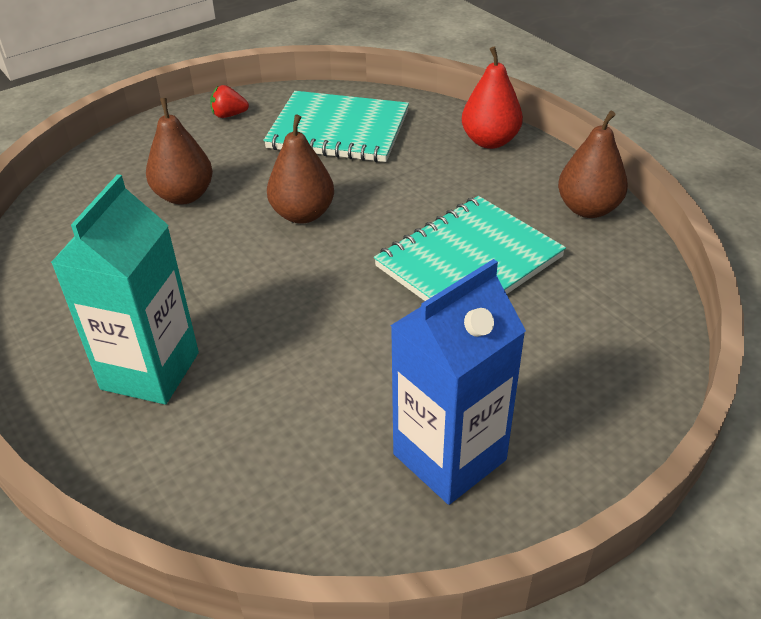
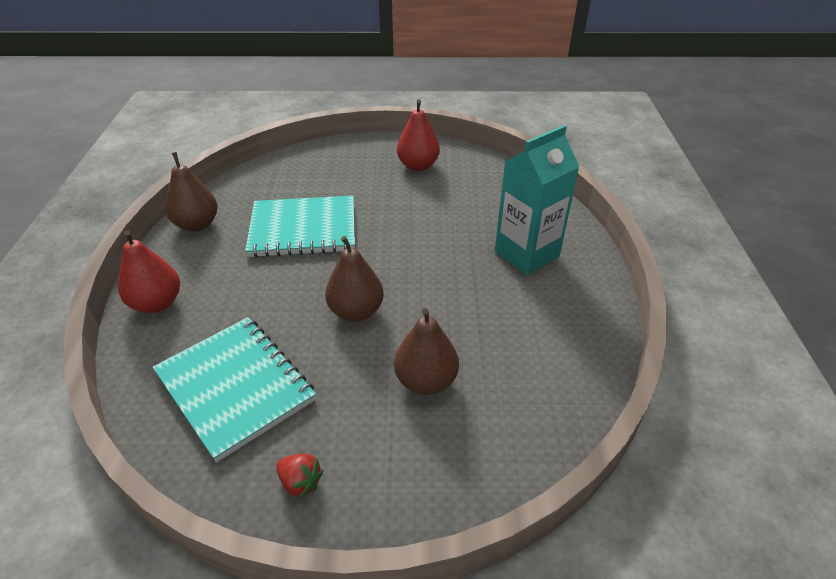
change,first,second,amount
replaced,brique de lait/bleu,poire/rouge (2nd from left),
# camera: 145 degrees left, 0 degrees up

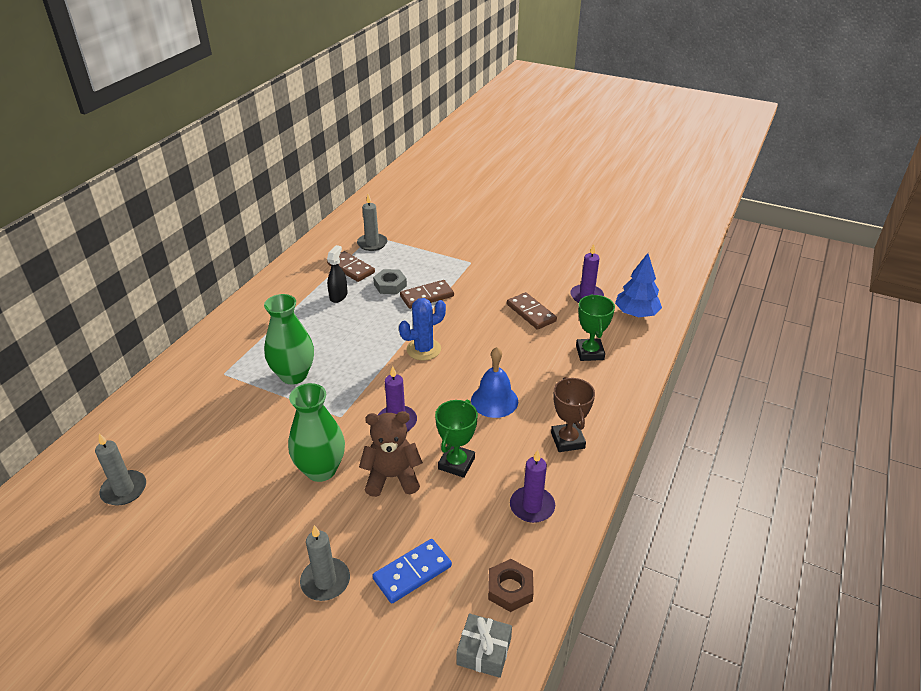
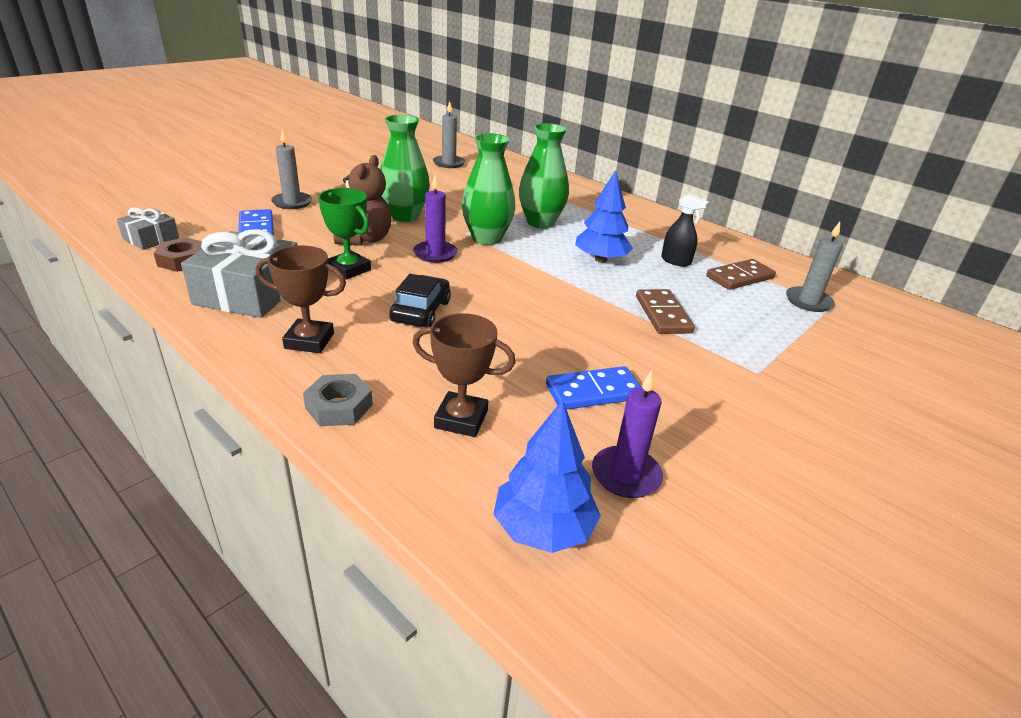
change,first,second,amount
moved,écrou/gris,,
recoloured,domino/marron (3rd from left),domino/bleu (2nd from left),
recoloured,trophée/vert (2nd from left),trophée/marron (2nd from left),
removed,cactus/bleu,,
replaced,cloche/bleu,voiture/noir,
replaced,bougie/violet (2nd from left),cadeau/gris (2nd from left),
added,,vase/vert (2nd from left),
added,,arbre/bleu (2nd from left),
# camera: 105 degrees right, 5 degrees down

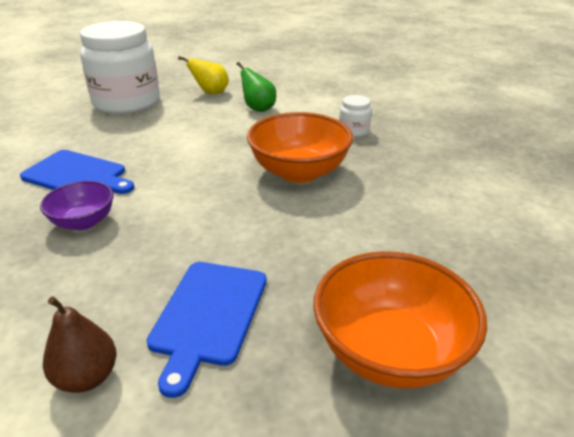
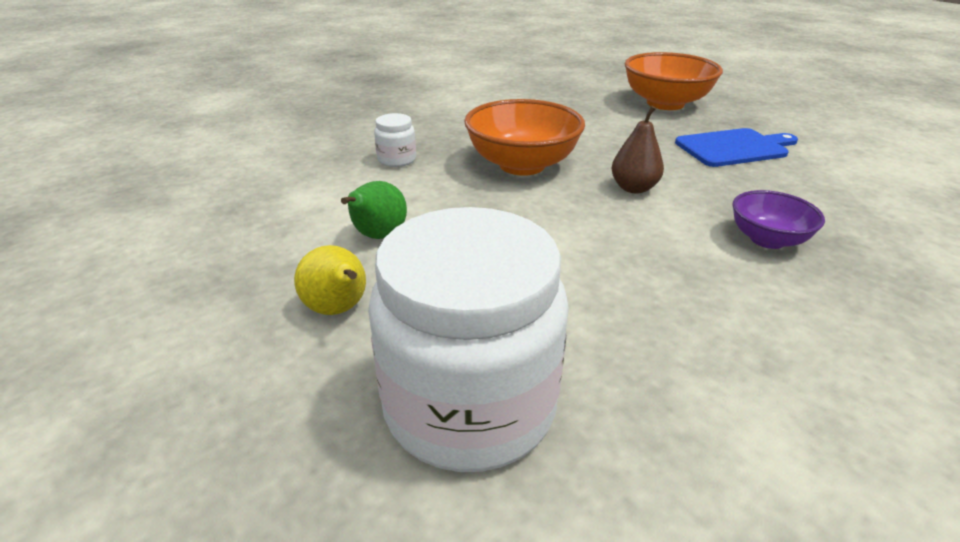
change,first,second,amount
removed,planche à découper/bleu (1st from left),,
moved,poire/marron,,
# camera: 120 degrees left, 0 degrees up

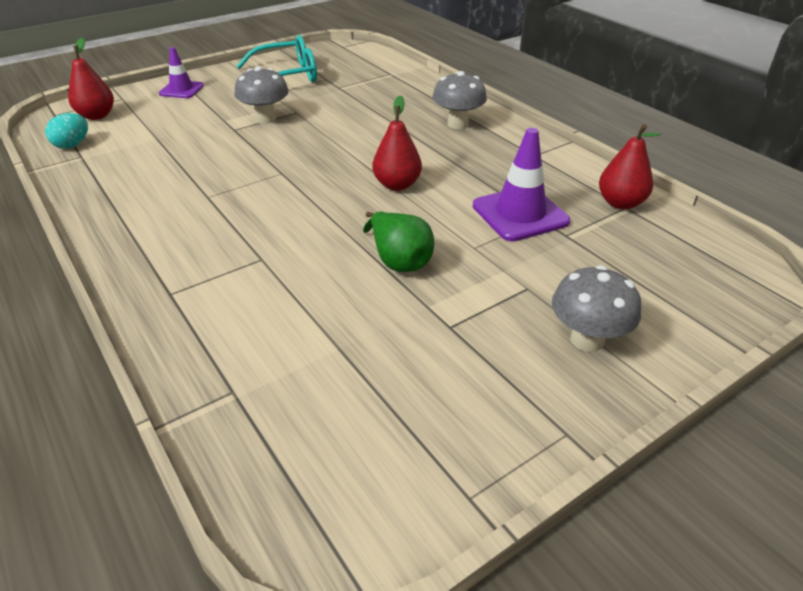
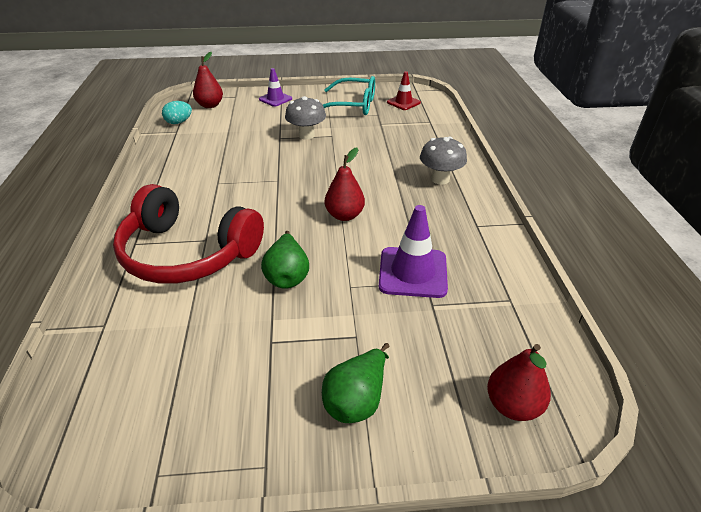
change,first,second,amount
moved,poire/rouge (3rd from left),,
replaced,champignon/gris (3rd from left),poire/vert (2nd from left),
added,,cône de chantier/rouge,
added,,casque audio/rouge,
# camera: 30 degrees right, 0 degrees up

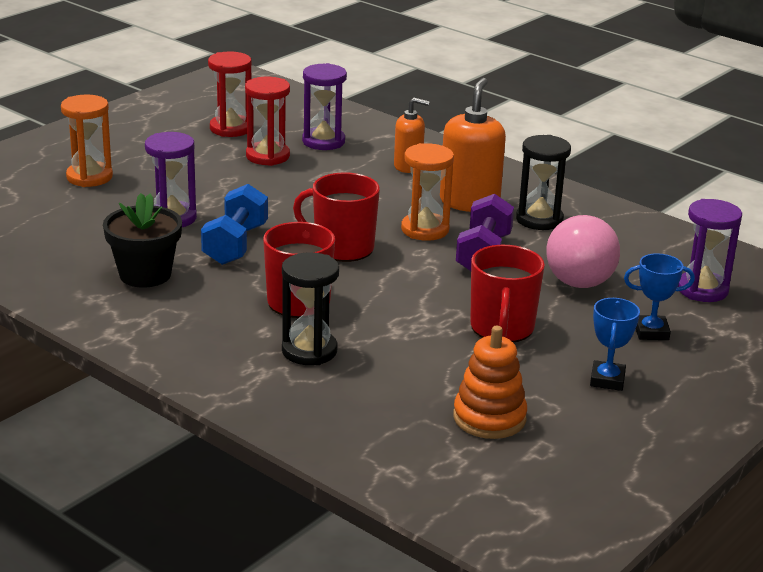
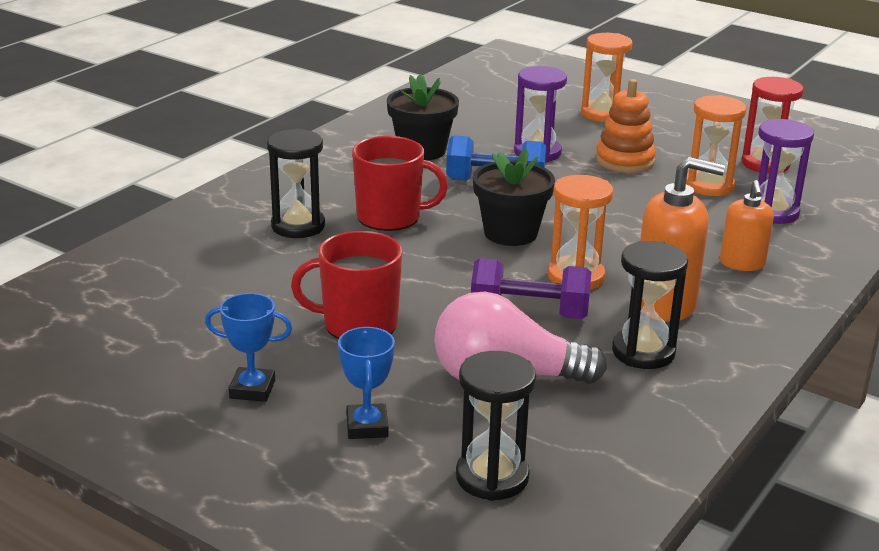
change,first,second,amount
recoloured,sablier/rouge (2nd from left),sablier/orange (3rd from left),
replaced,tasse/rouge (2nd from left),pot de fleurs/noir (2nd from left),
recoloured,sablier/violet (3rd from left),sablier/noir (2nd from left),
moved,jouet à empiler/orange,,
# camera: 85 degrees right, 0 degrees up

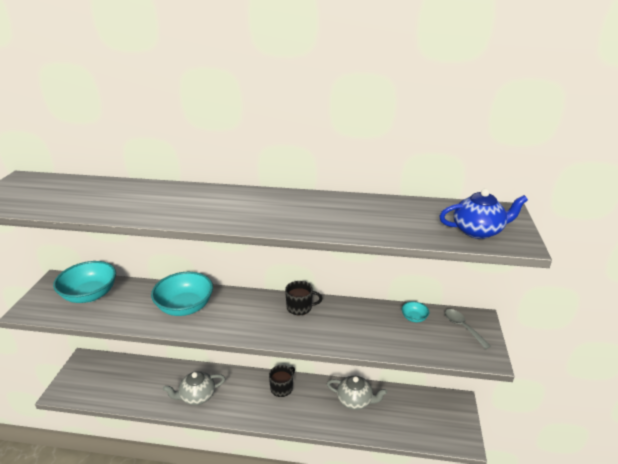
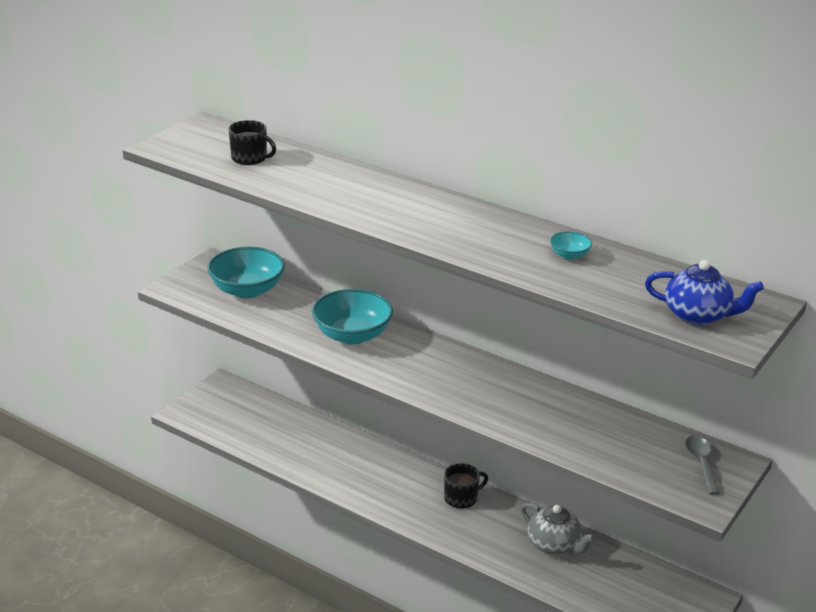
change,first,second,amount
moved,tasse/noir (2nd from left in the first image),tasse/noir (1st from left),
moved,bol/turquoise (3rd from left),,
removed,théière/gris (1st from left),,
# camera: 25 degrees right, 0 degrees up

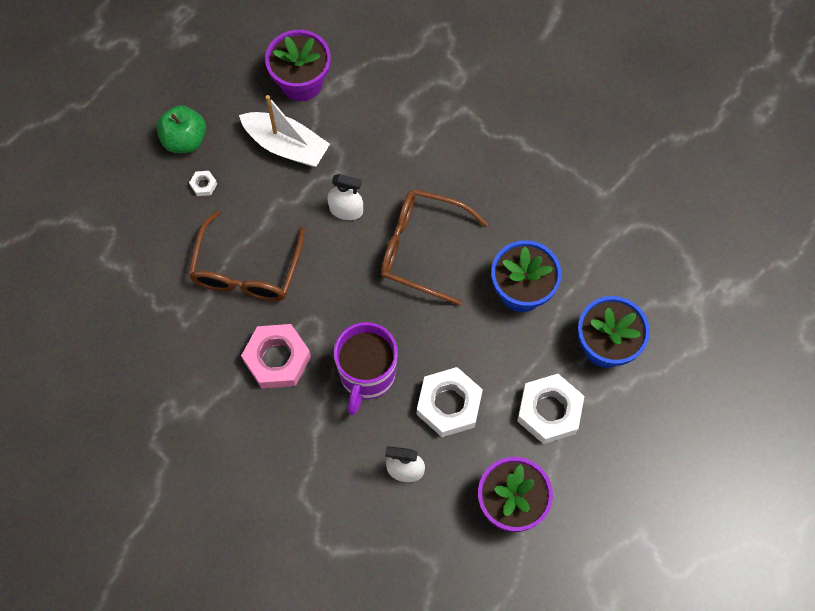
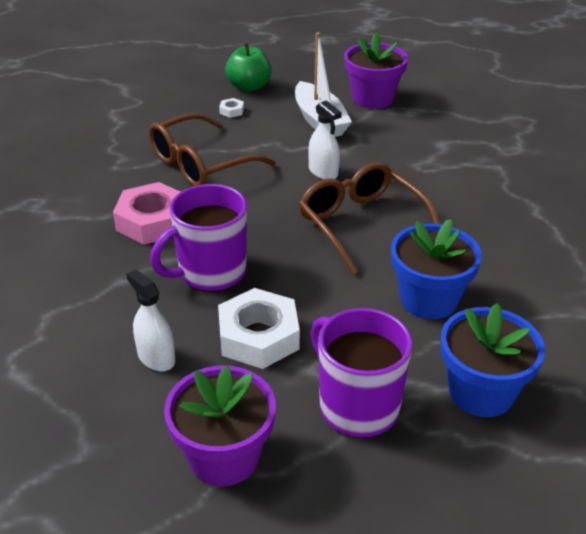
change,first,second,amount
replaced,écrou/blanc (3rd from left),tasse/violet (2nd from left),
# camera: 40 degrees right, 30 degrees down

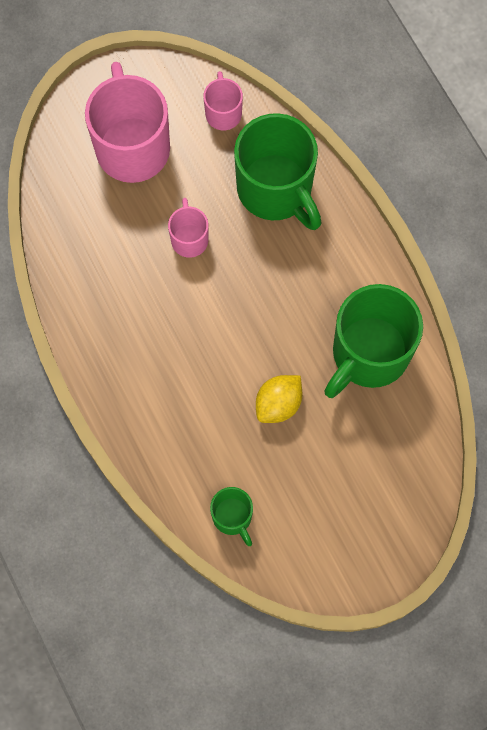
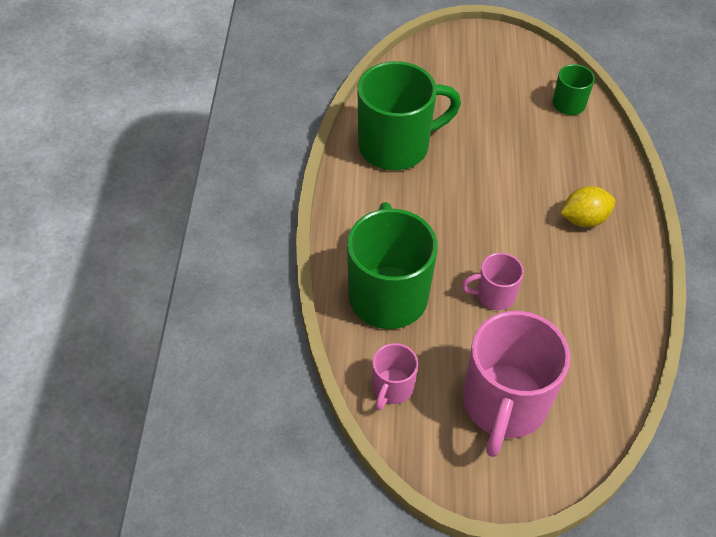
change,first,second,amount
turned,tasse/rose (2nd from left),,60 degrees clockwise
moved,citron/jaune,,
# camera: 150 degrees left, 20 degrees down

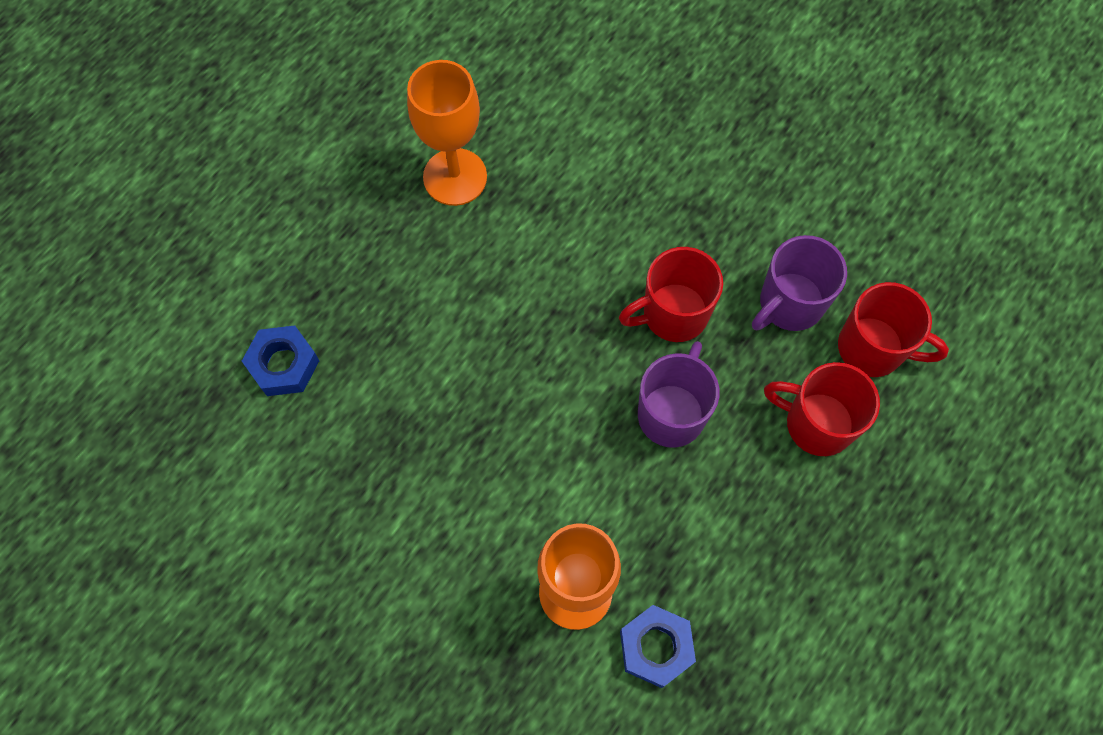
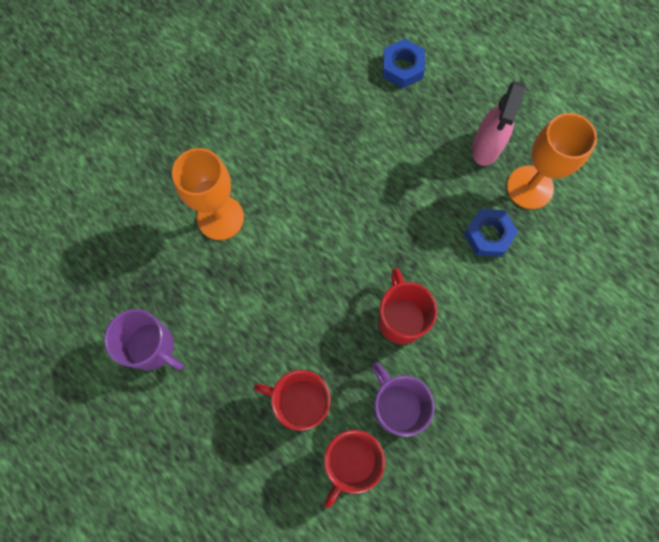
change,first,second,amount
moved,tasse/violet (1st from left),,
turned,tasse/rouge (2nd from left in the first image),tasse/rouge (1st from left),105 degrees counterclockwise
moved,écrou/bleu (2nd from left),,
added,,vaporisateur/rose,
# camera: 100 degrees right, 5 degrees up

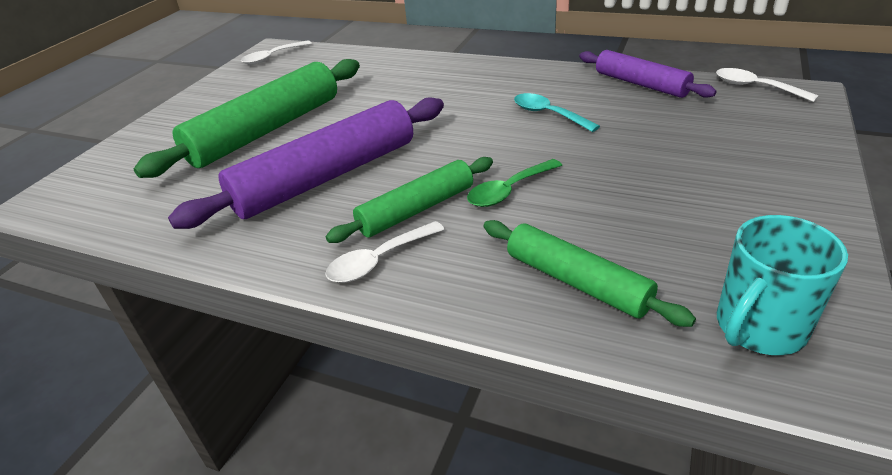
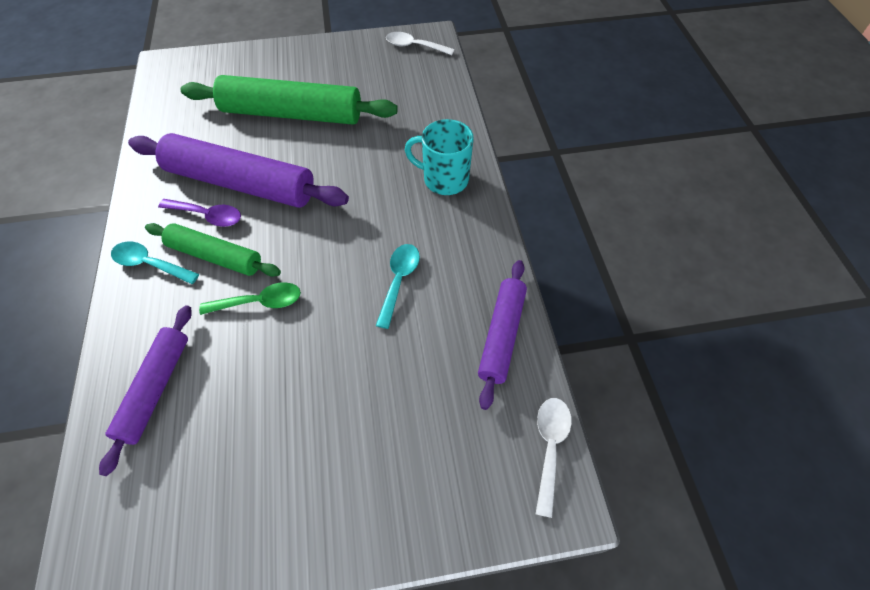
change,first,second,amount
turned,cuillère/vert,,150 degrees clockwise
moved,tasse/turquoise,,
recoloured,rouleau à pâtisserie/vert (3rd from left),rouleau à pâtisserie/violet (1st from left),
recoloured,cuillère/blanc (2nd from left),cuillère/turquoise (1st from left),
added,,cuillère/violet,
# camera: 55 degrees right, 20 degrees up

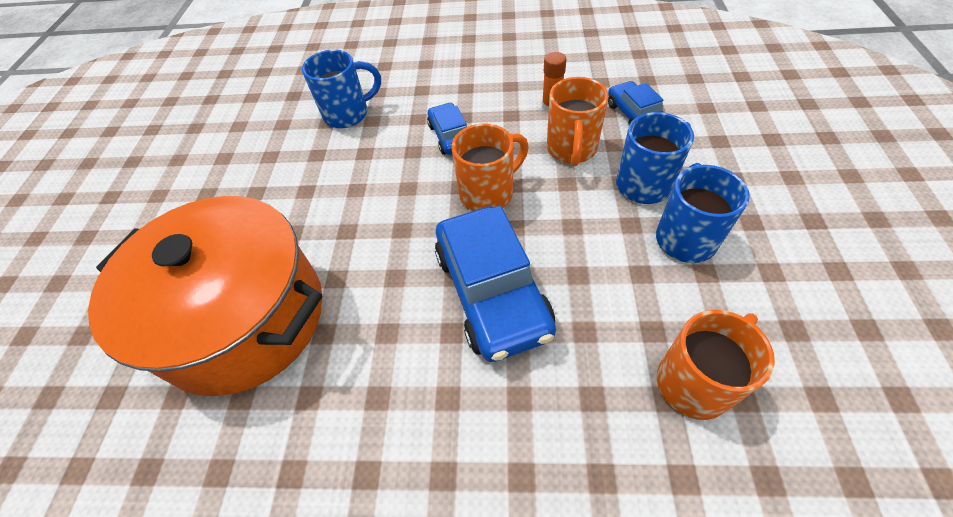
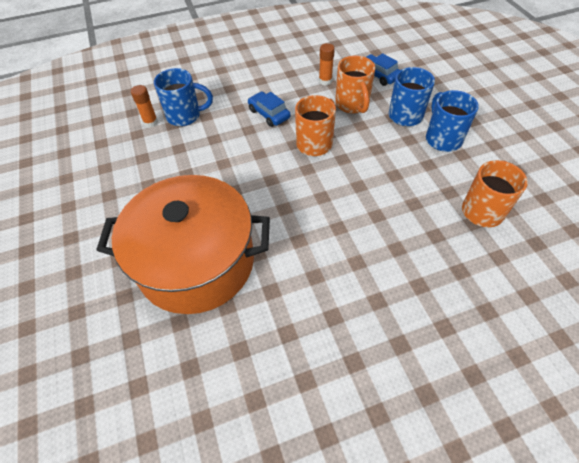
change,first,second,amount
turned,tasse/bleu (1st from left),,45 degrees clockwise
removed,voiture/bleu (2nd from left),,
added,,bâton de colle/orange (1st from left),
# camera: 25 degrees left, 0 degrees up

